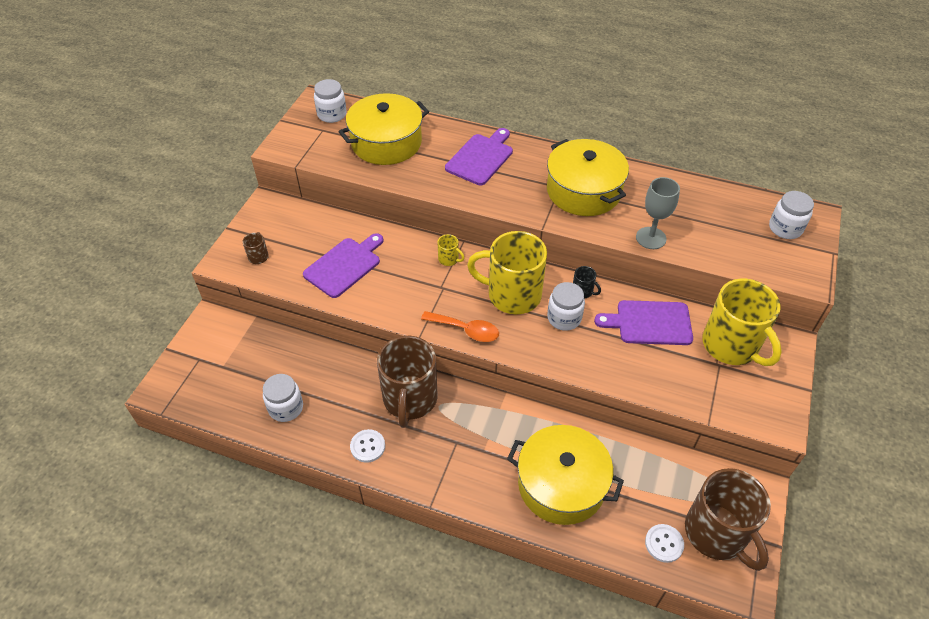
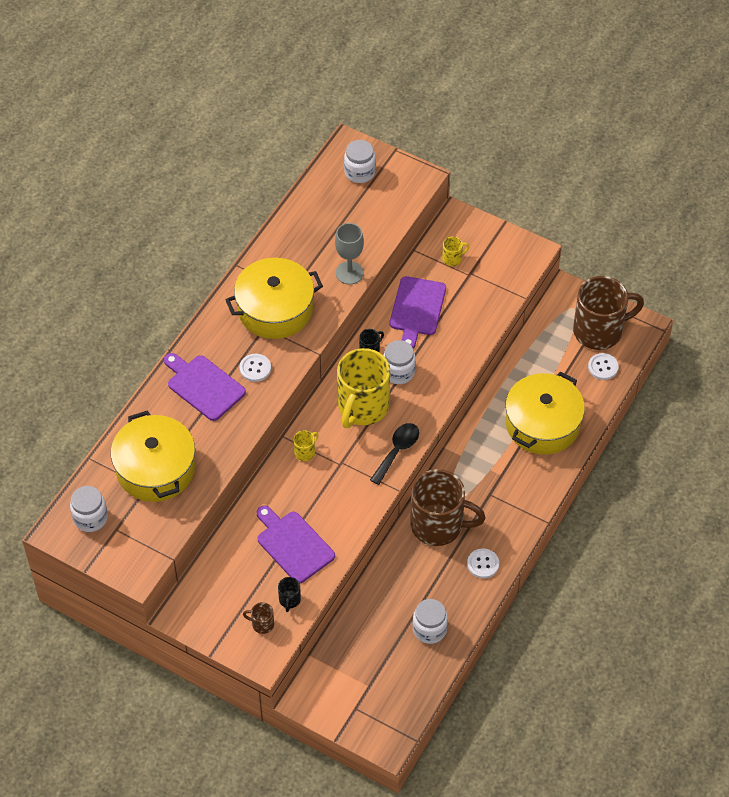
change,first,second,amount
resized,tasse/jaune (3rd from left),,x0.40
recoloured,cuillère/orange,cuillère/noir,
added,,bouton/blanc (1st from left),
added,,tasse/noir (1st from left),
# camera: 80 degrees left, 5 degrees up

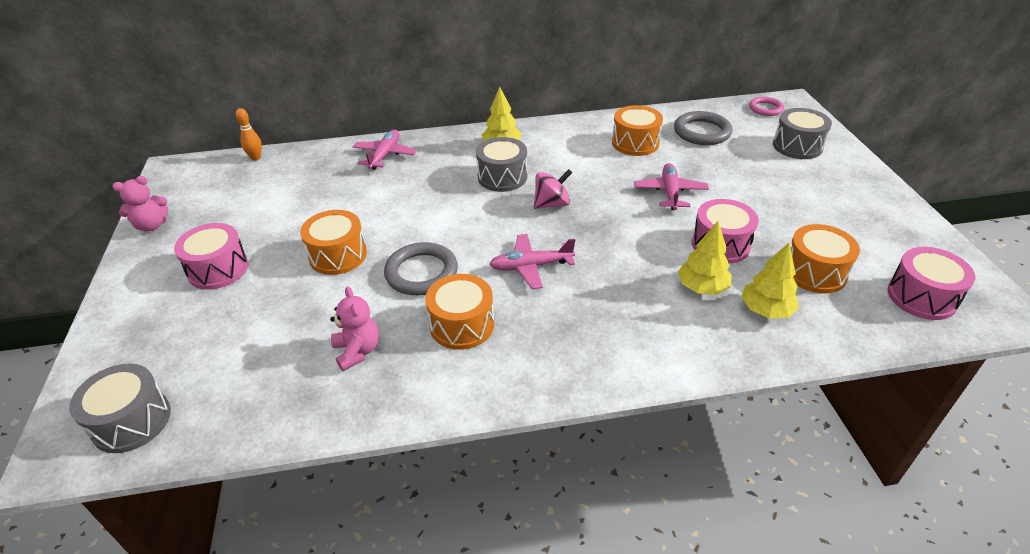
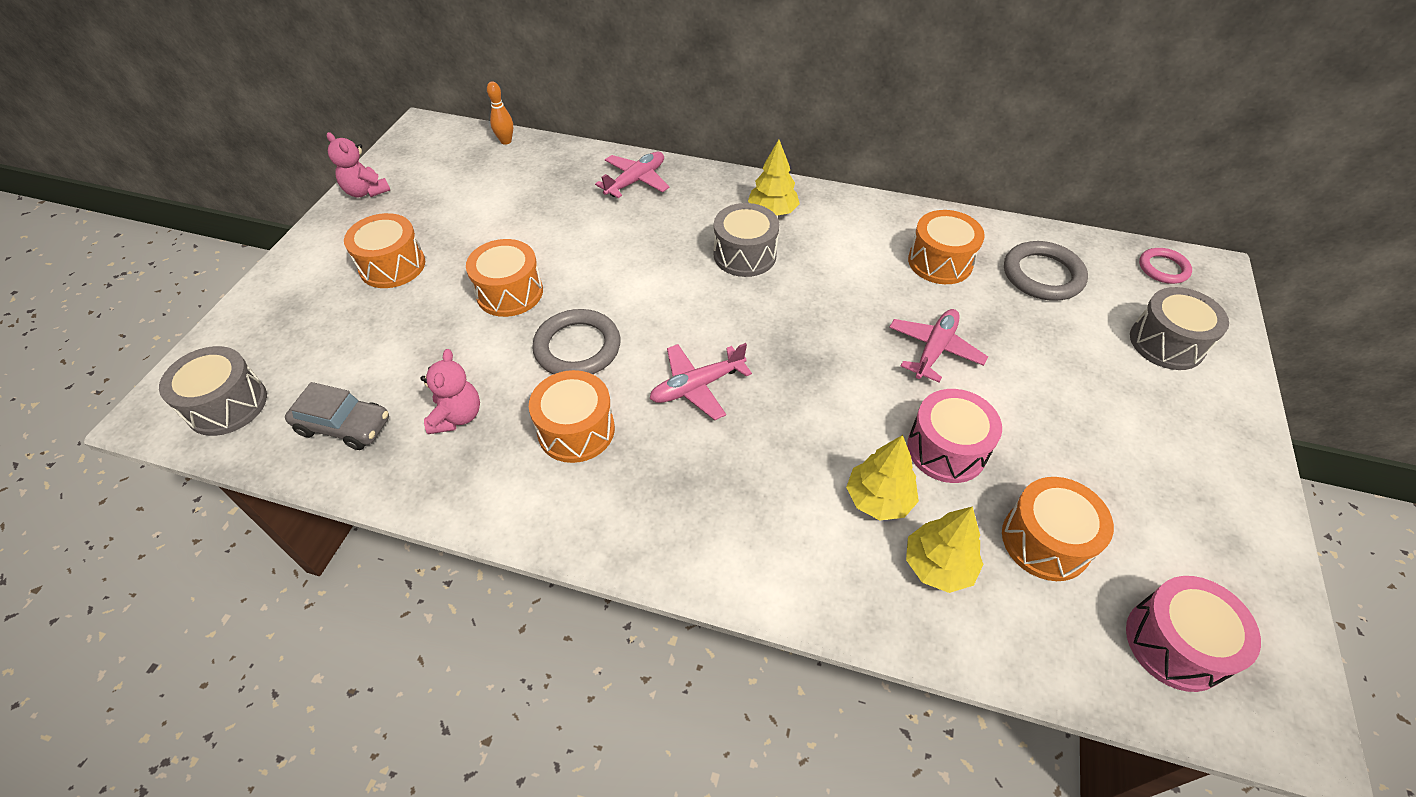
change,first,second,amount
removed,toupie/rose,,
turned,ours en peluche/rose (1st from left),,45 degrees clockwise
recoloured,tambour/rose (1st from left),tambour/orange (1st from left),
turned,avion/rose (2nd from left),,45 degrees counterclockwise
added,,voiture/gris,
# camera: 25 degrees right, 10 degrees up

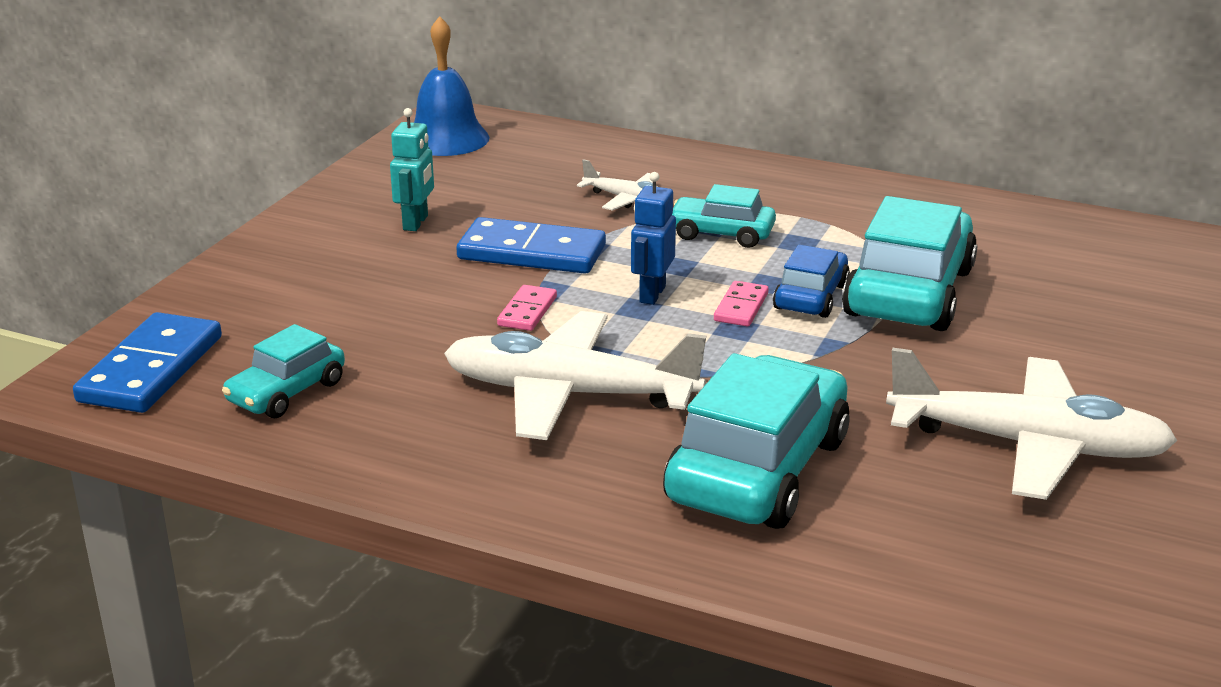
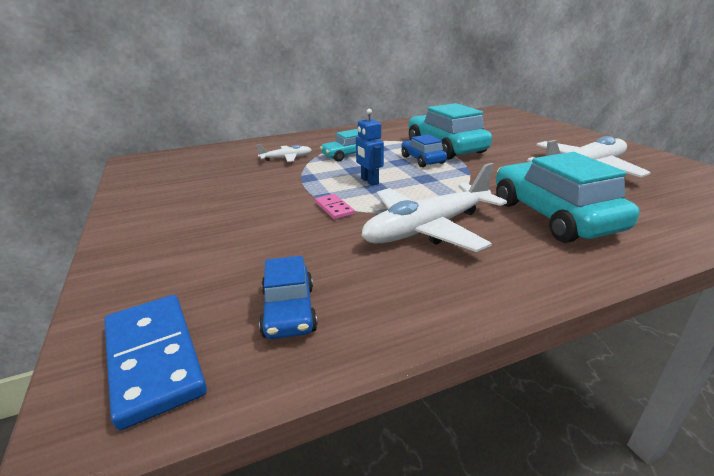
change,first,second,amount
removed,cloche/bleu,,
removed,robot/turquoise,,
removed,domino/bleu (2nd from left),,
removed,domino/rose (2nd from left),,
recoloured,voiture/turquoise (1st from left),voiture/bleu (1st from left),
# camera: 45 degrees left, 0 degrees up

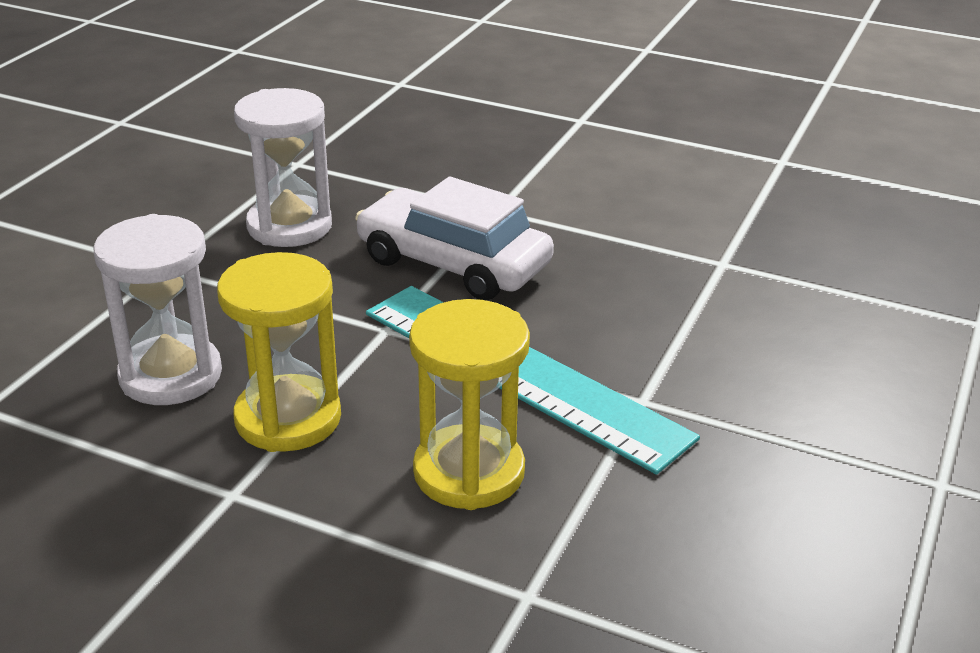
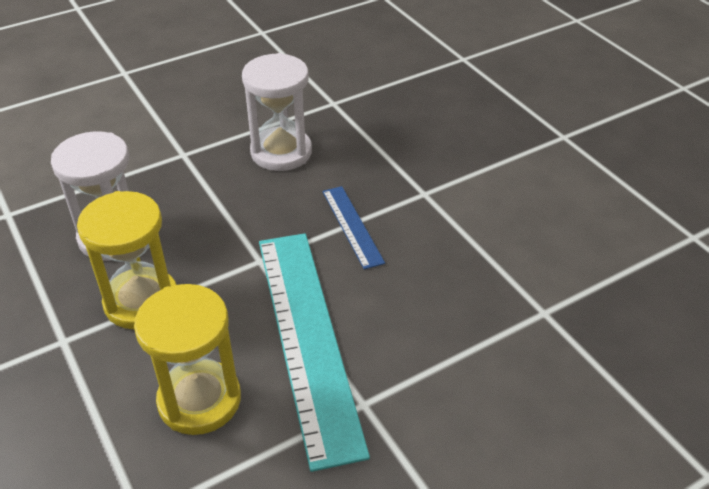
change,first,second,amount
replaced,voiture/blanc,règle/bleu,
# camera: 35 degrees right, 10 degrees up

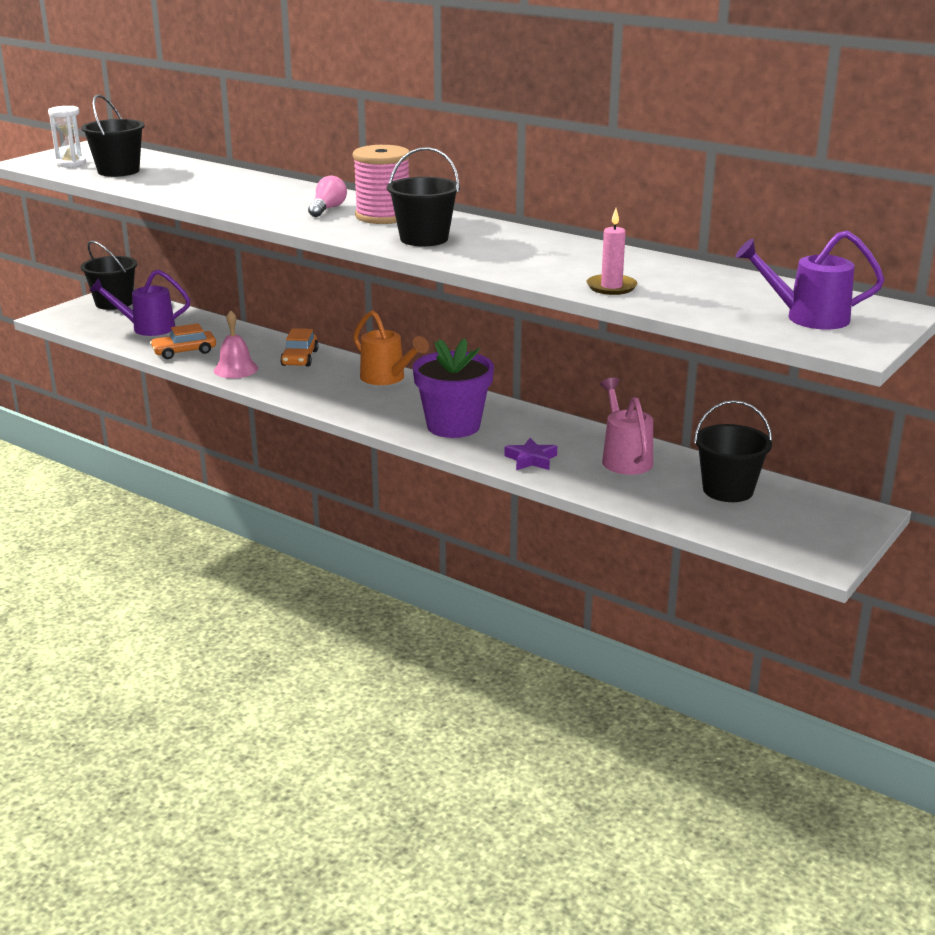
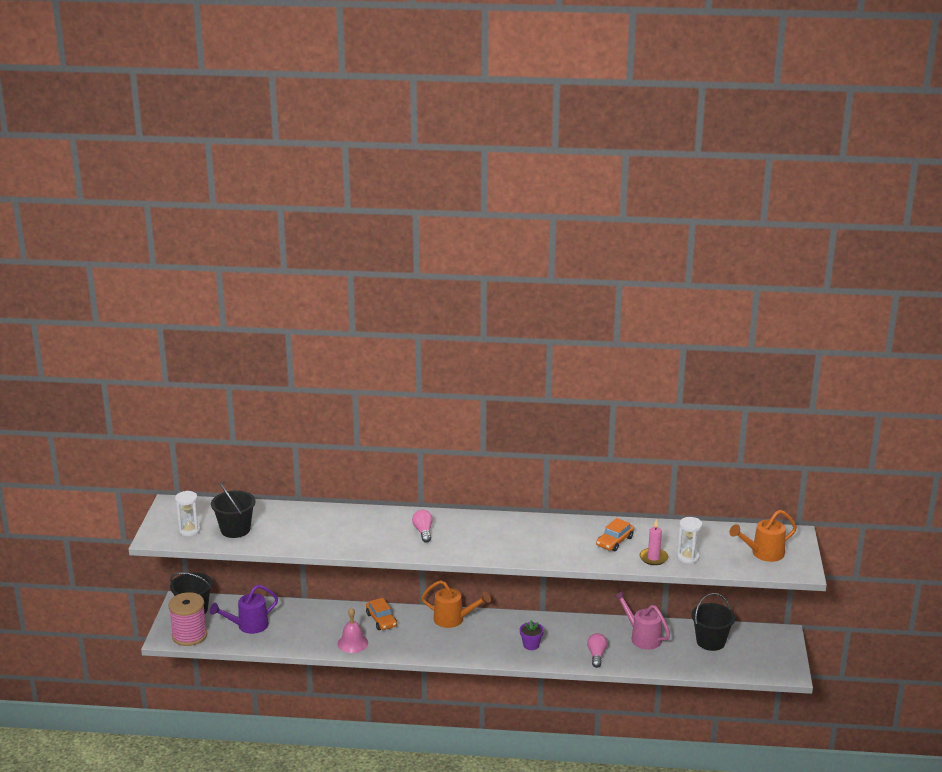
change,first,second,amount
moved,bobine/rose,,
removed,seau/noir (3rd from left),,
recoloured,arrosoir/violet (2nd from left),arrosoir/orange (2nd from left),
moved,voiture/orange (1st from left in the first image),voiture/orange (2nd from left),
resized,pot de fleurs/violet,,x0.47
replaced,étoile/violet,ampoule/rose (2nd from left),
added,,sablier/blanc (2nd from left),
# camera: 30 degrees left, 0 degrees up

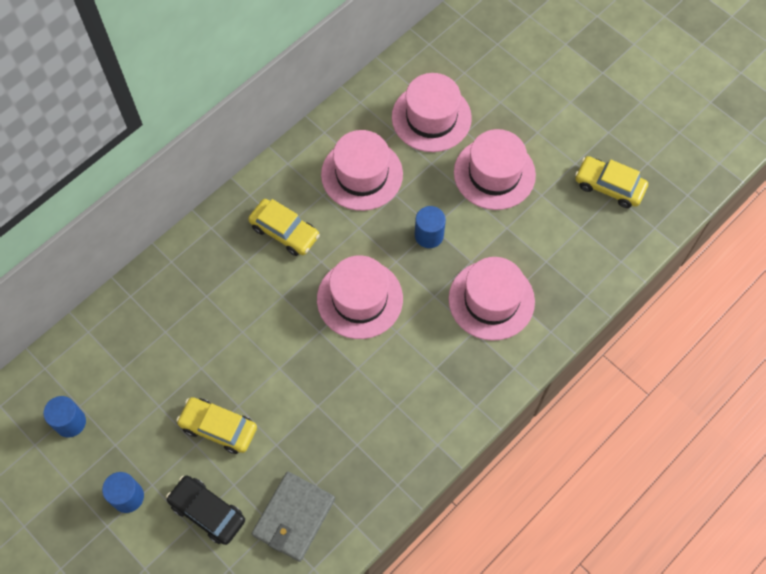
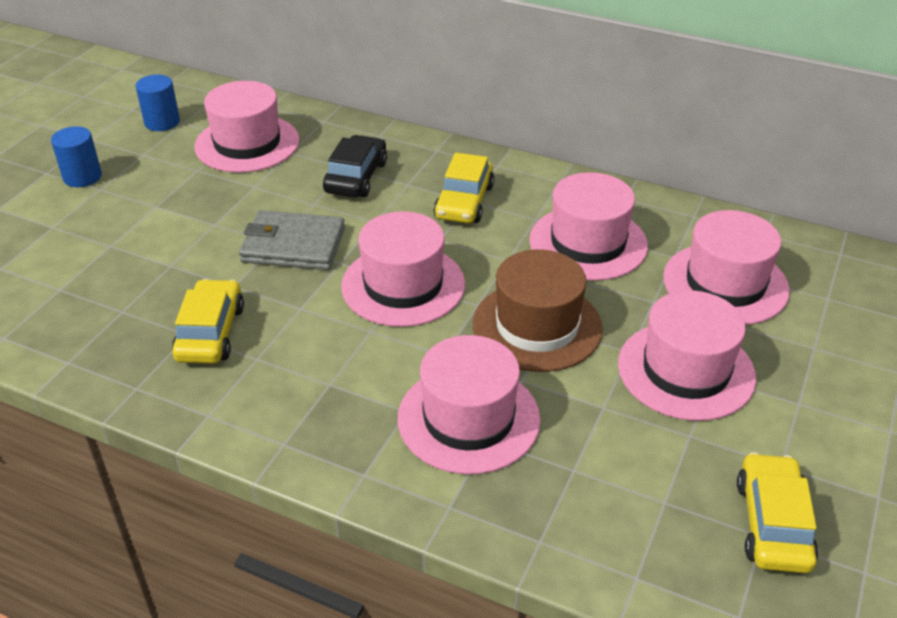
change,first,second,amount
replaced,cylindre/bleu (3rd from left),chapeau/marron,
moved,voiture/jaune (1st from left),,
moved,portefeuille/gris,,
moved,voiture/noir,,
added,,chapeau/rose (1st from left),
# camera: 70 degrees right, 25 degrees down

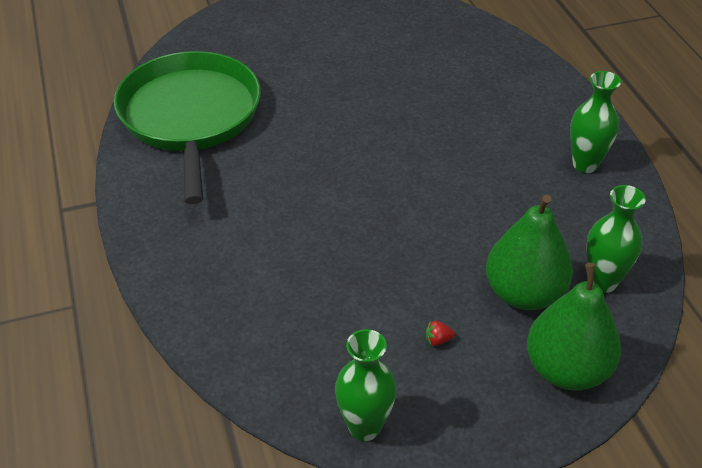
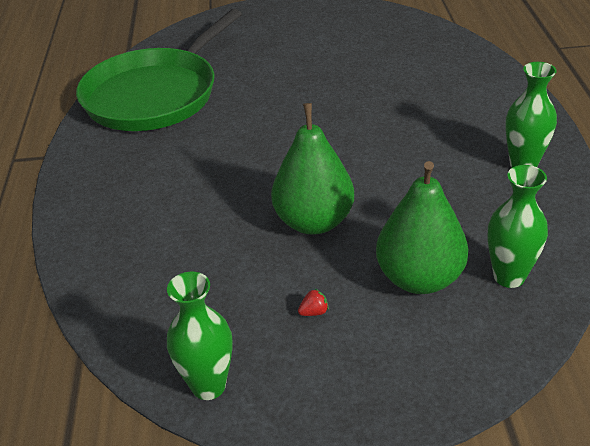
change,first,second,amount
turned,poêle/vert,,150 degrees counterclockwise
moved,poire/vert (2nd from left in the first image),poire/vert (1st from left),
turned,fraise/rouge,,150 degrees clockwise
# camera: 15 degrees right, 5 degrees down

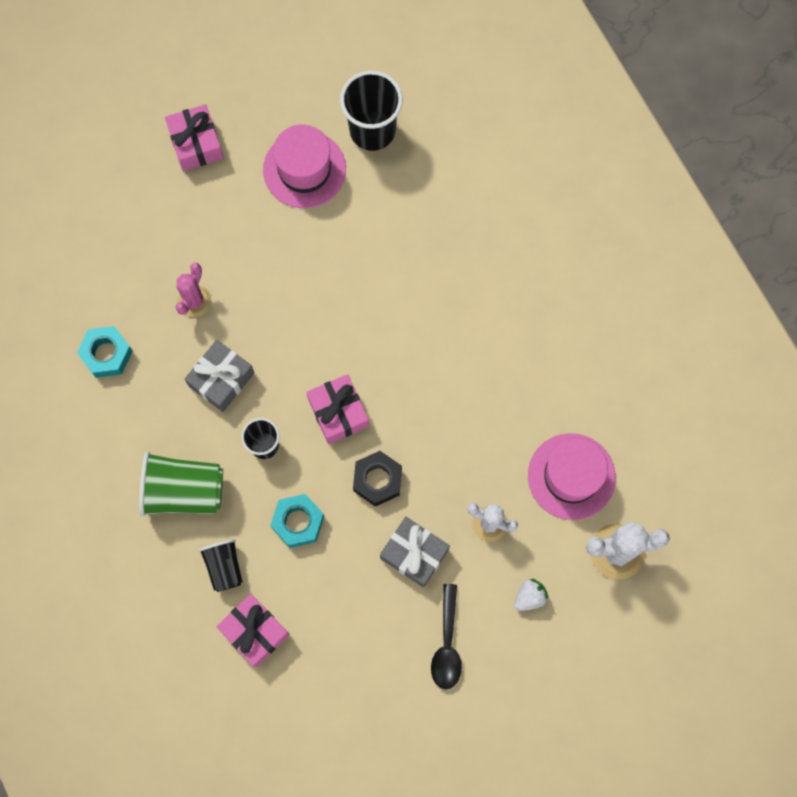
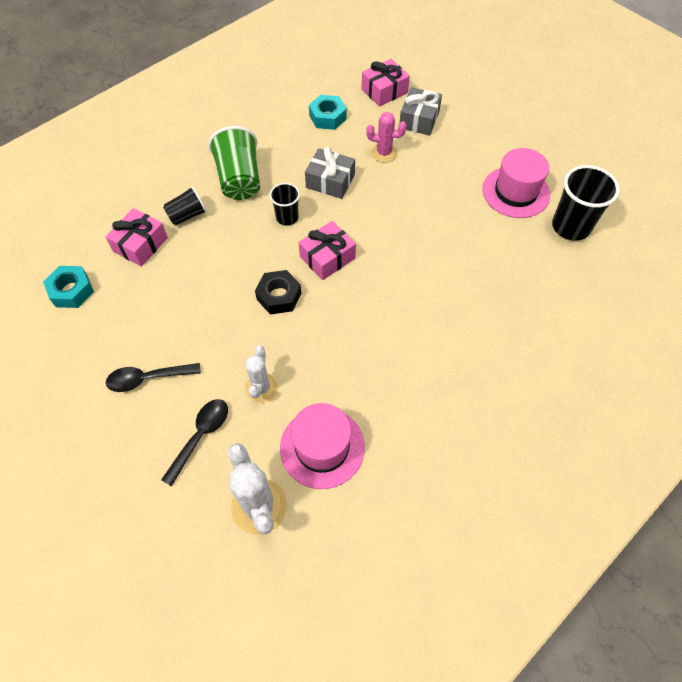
change,first,second,amount
moved,cadeau/rose (1st from left in the first image),cadeau/rose (3rd from left),
moved,écrou/turquoise (2nd from left in the first image),écrou/turquoise (1st from left),
moved,cadeau/gris (2nd from left),,
replaced,fraise/blanc,cuillère/noir (2nd from left),
# camera: 75 degrees right, 15 degrees down

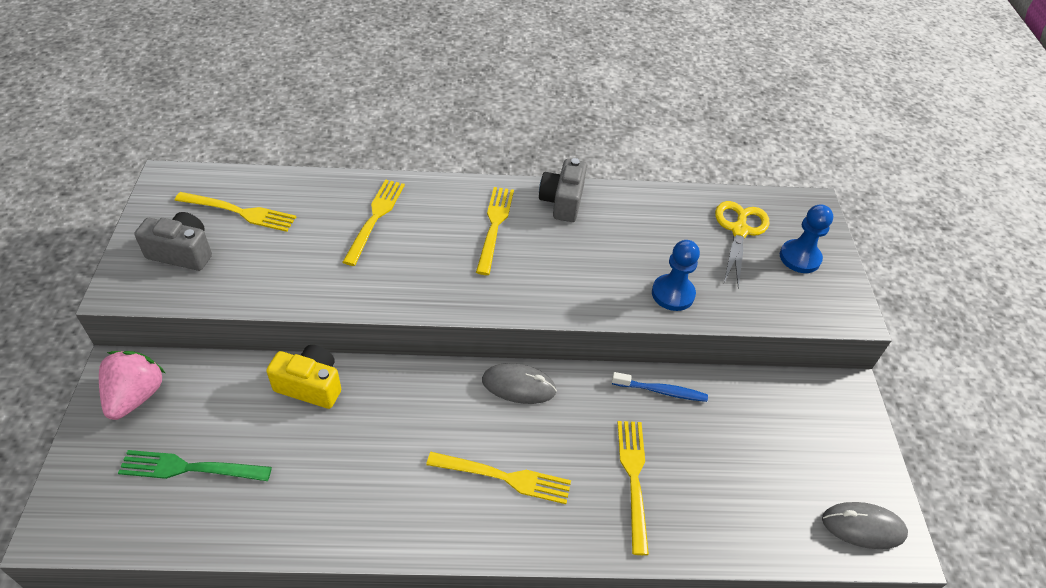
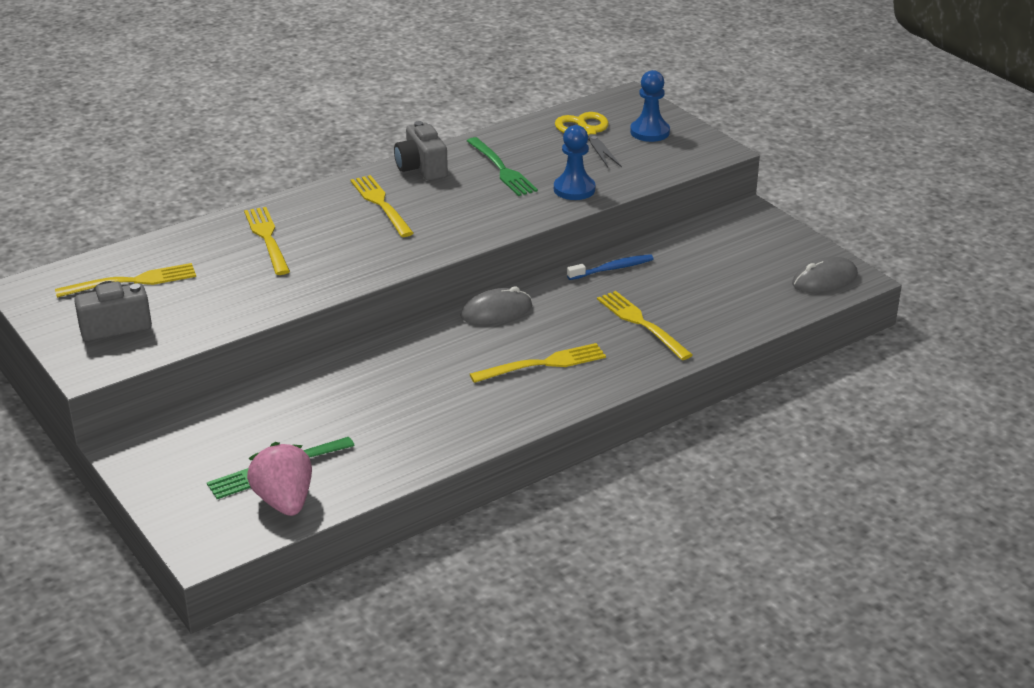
change,first,second,amount
removed,appareil photo/jaune,,
moved,fraise/rose,,
added,,fourchette/vert (2nd from left),
# camera: 30 degrees left, 15 degrees down

